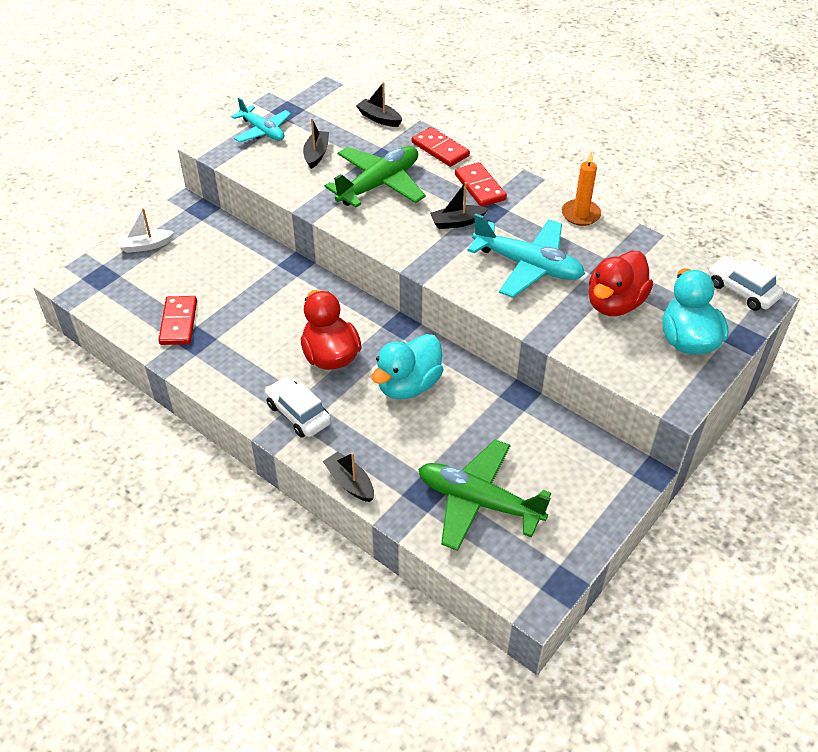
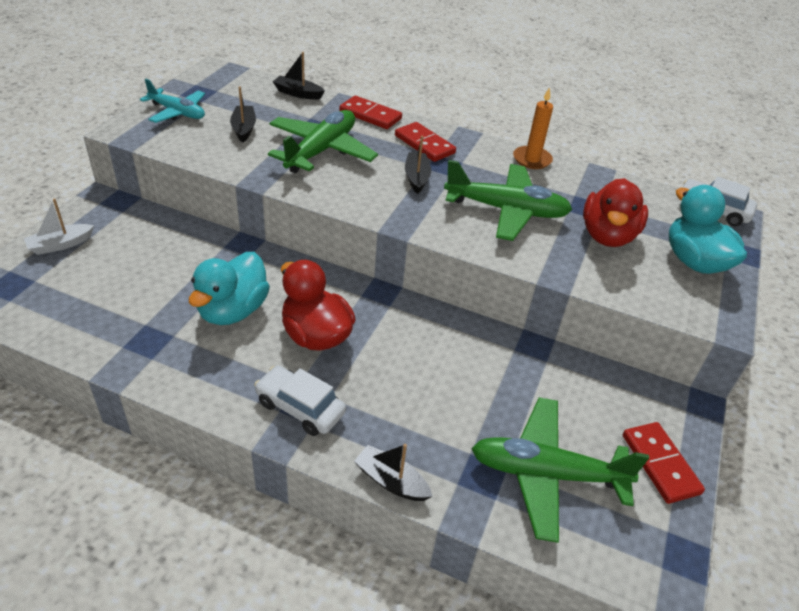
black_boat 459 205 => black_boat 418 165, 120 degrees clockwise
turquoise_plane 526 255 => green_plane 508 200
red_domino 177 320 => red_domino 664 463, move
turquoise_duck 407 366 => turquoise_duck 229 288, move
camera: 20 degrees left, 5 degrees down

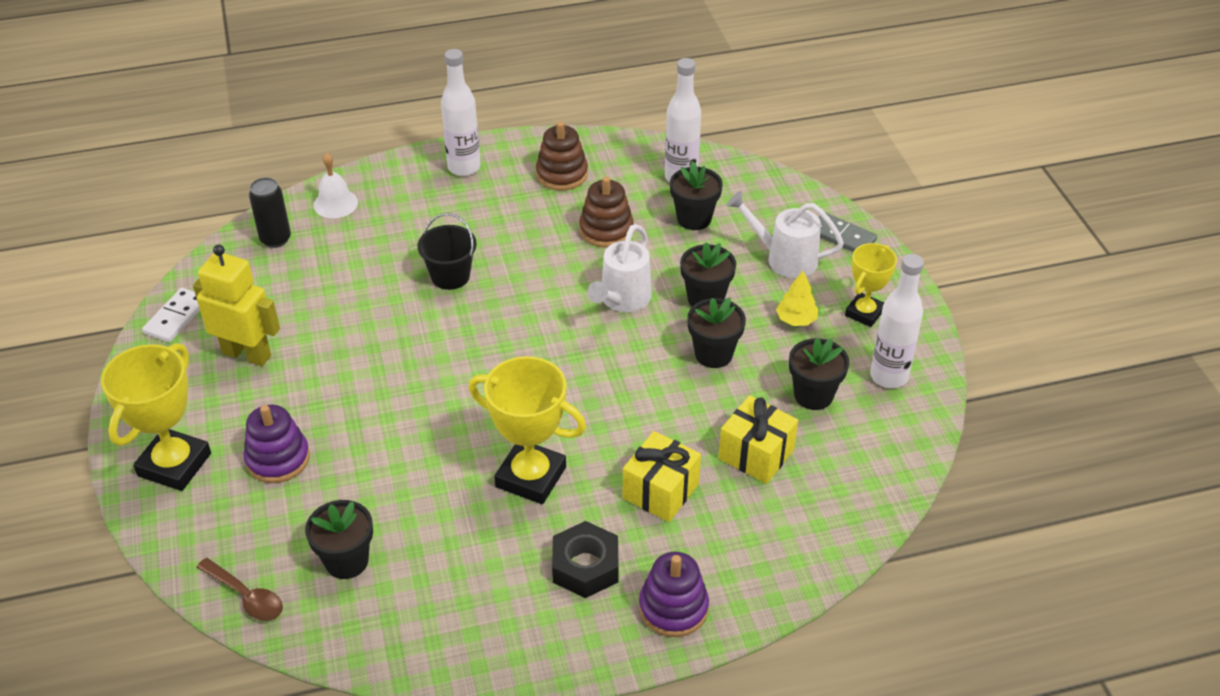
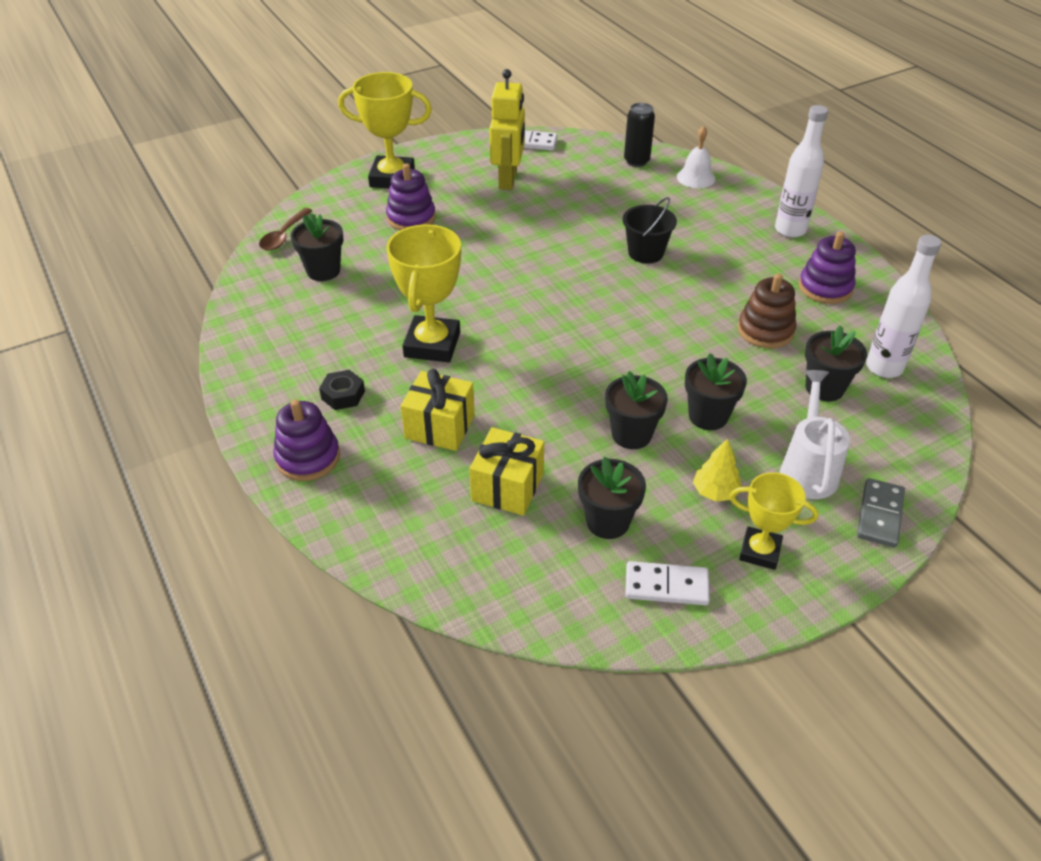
brown_stacking_toy 562 156 => purple_stacking_toy 827 267
white_watering_can 619 268 => nothing
white_bottle 897 321 => white_domino 667 583
black_nut 585 559 => black_nut 342 390, x0.66
camera: 75 degrees right, 0 degrees up

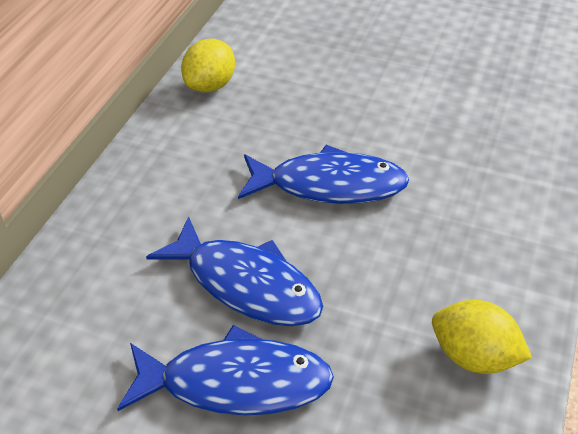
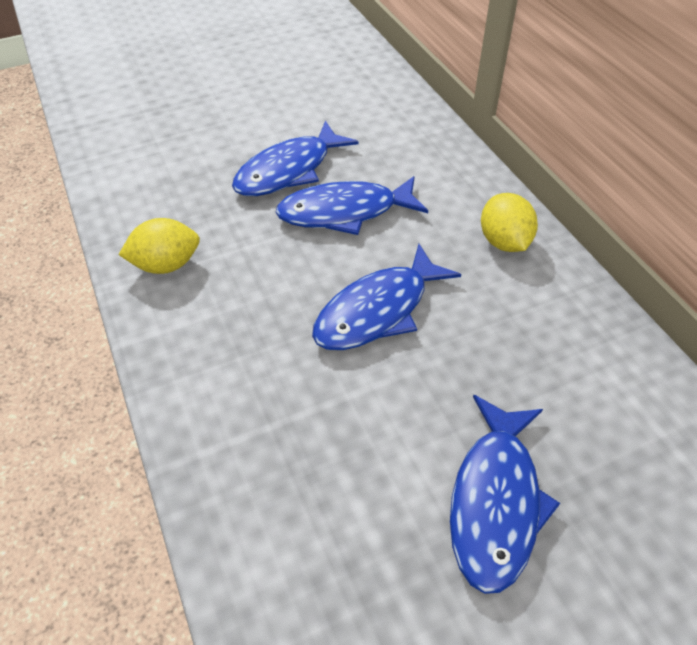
yellow_lemon 208 65 => yellow_lemon 509 222, move
nothing => blue_fish 505 494
camera: 135 degrees right, 5 degrees up

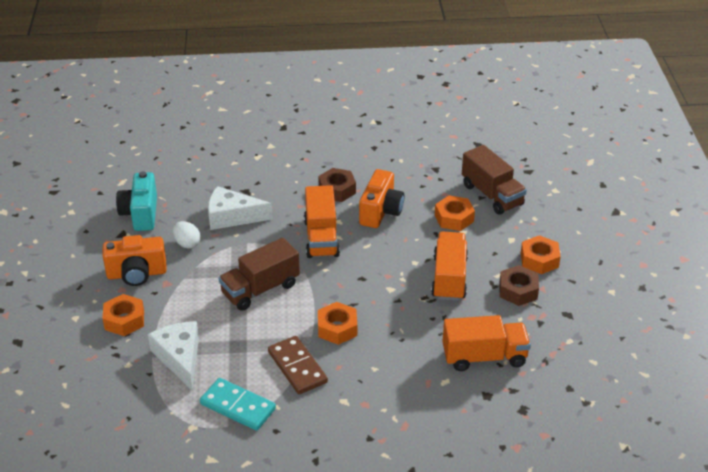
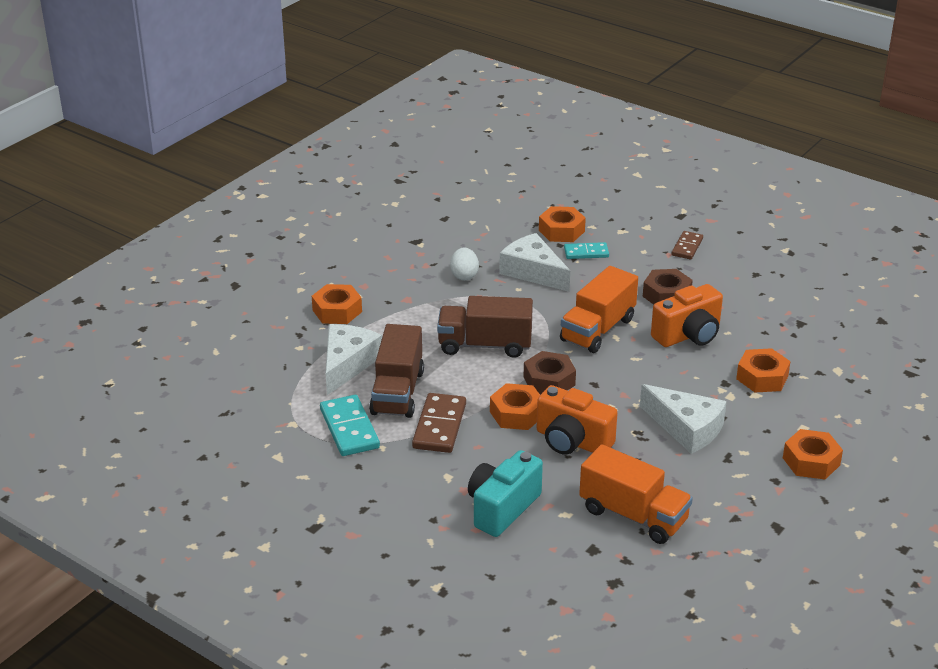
brown_truck 494 180 => brown_truck 396 371, move
turquoise_camera 136 201 => turquoise_camera 505 493, move
orange_truck 449 266 => white_cheese 683 419
orange_camera 134 260 => orange_camera 577 420, move
brown_nut 519 285 => brown_nut 550 372, move
nothing => orange_nut 562 224
nothing => brown_domino 687 245
nothing => turquoise_domino 586 250
camera: 40 degrees right, 5 degrees down

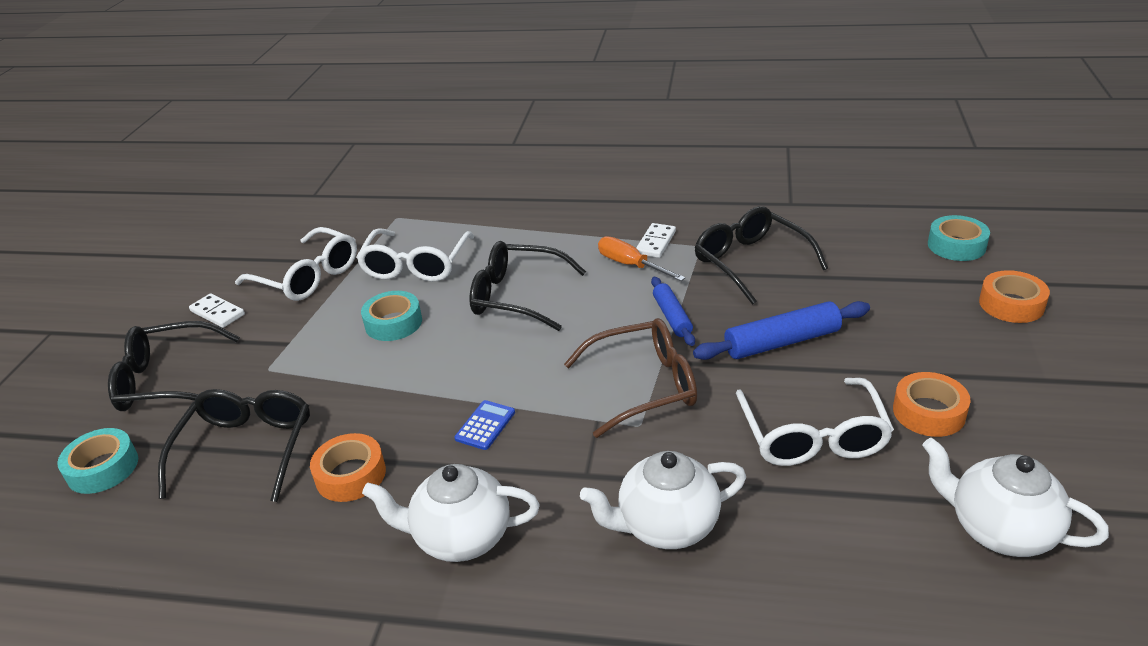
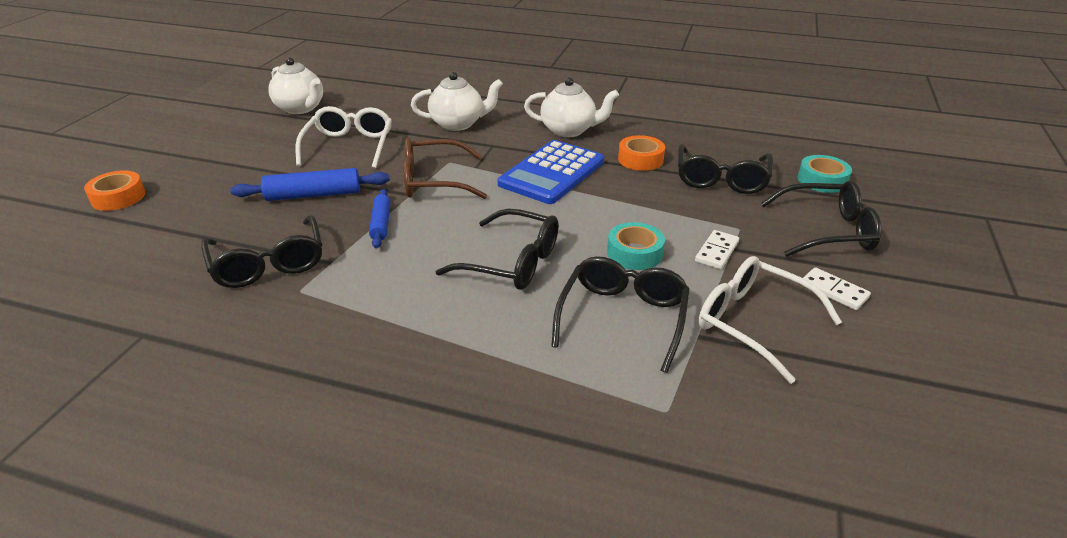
turquoise_tape 959 238 => nothing
white_domino 656 240 => white_domino 717 249, move
white_glasses 415 255 => black_glasses 620 314
orange_screwdriver 642 258 => nothing
orange_tape 932 404 => nothing
blue_calculator 484 425 => blue_calculator 551 172, x2.46
camera: 175 degrees left, 0 degrees up

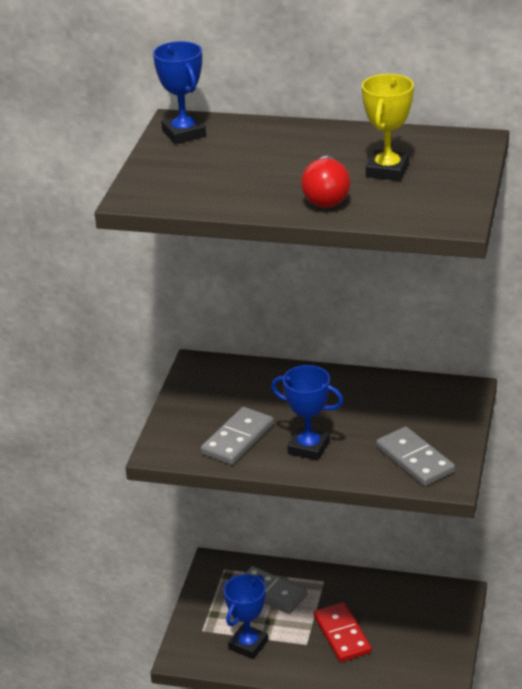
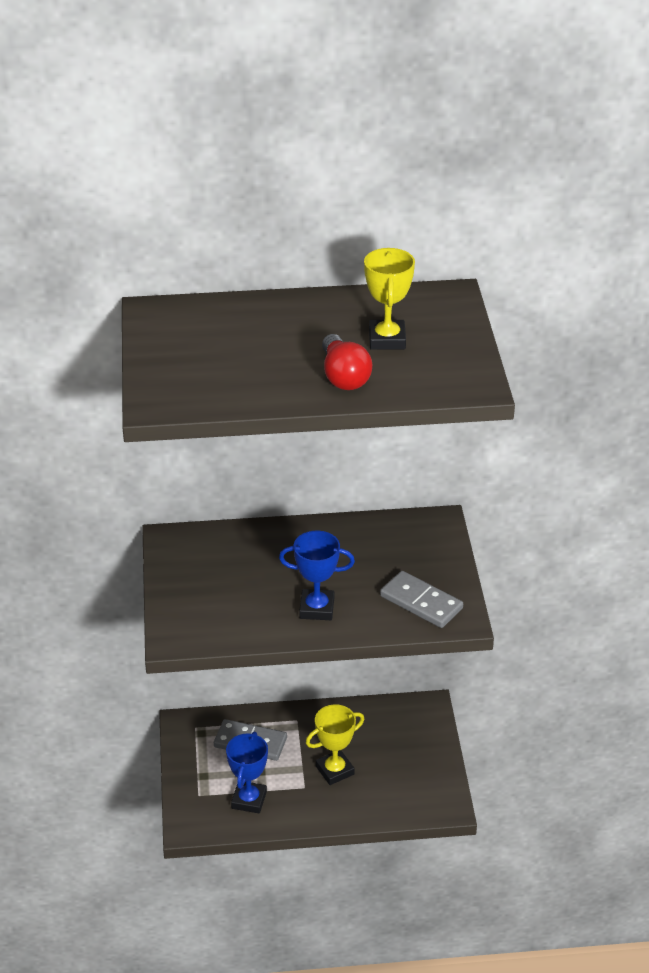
blue_trophy 179 92 => nothing
grey_domino 237 436 => nothing
red_domino 343 632 => yellow_trophy 335 744
camera: 20 degrees left, 5 degrees up

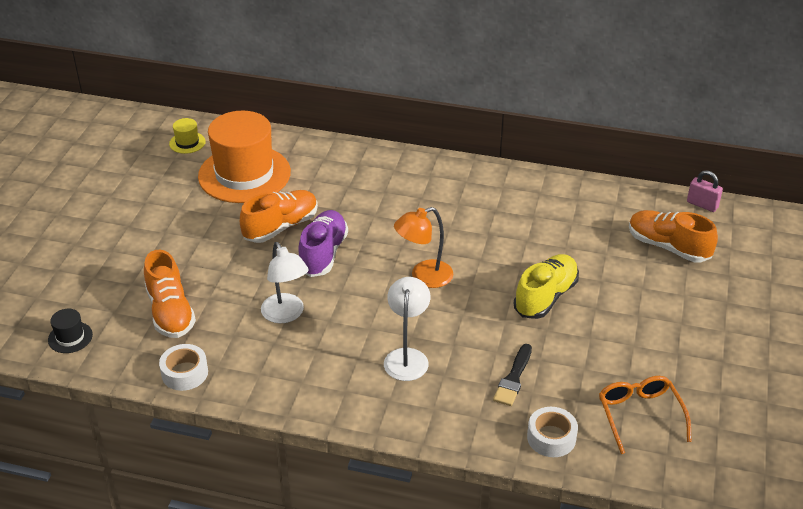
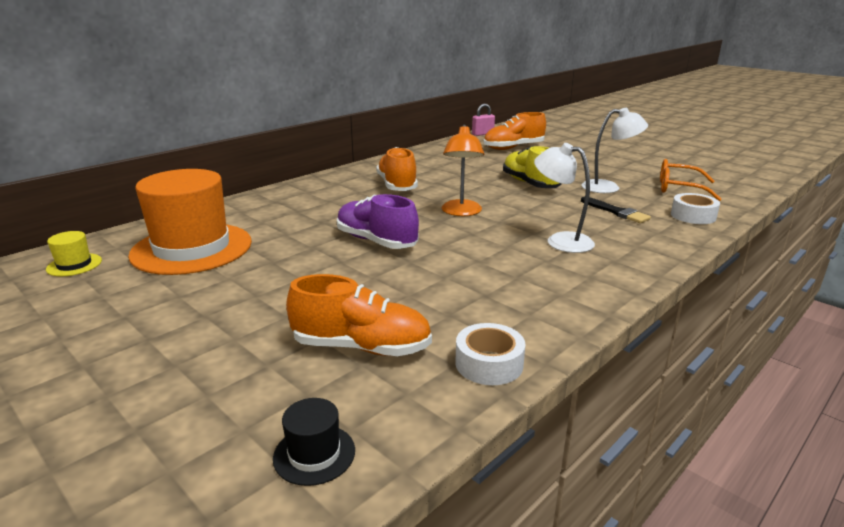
orange_shoe 279 216 => orange_shoe 397 169, move
white_lamp 284 282 => white_lamp 615 150, move
camera: 60 degrees left, 15 degrees down

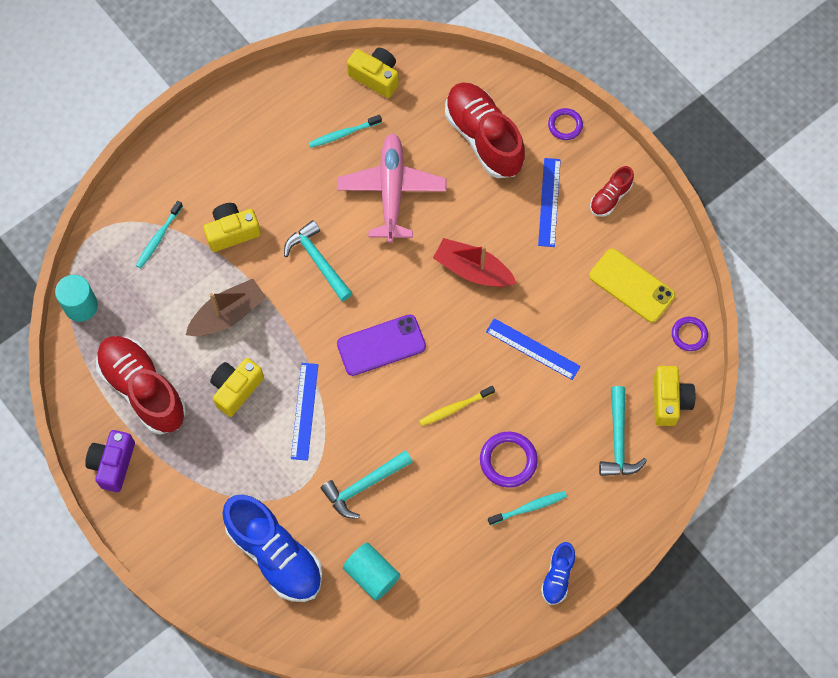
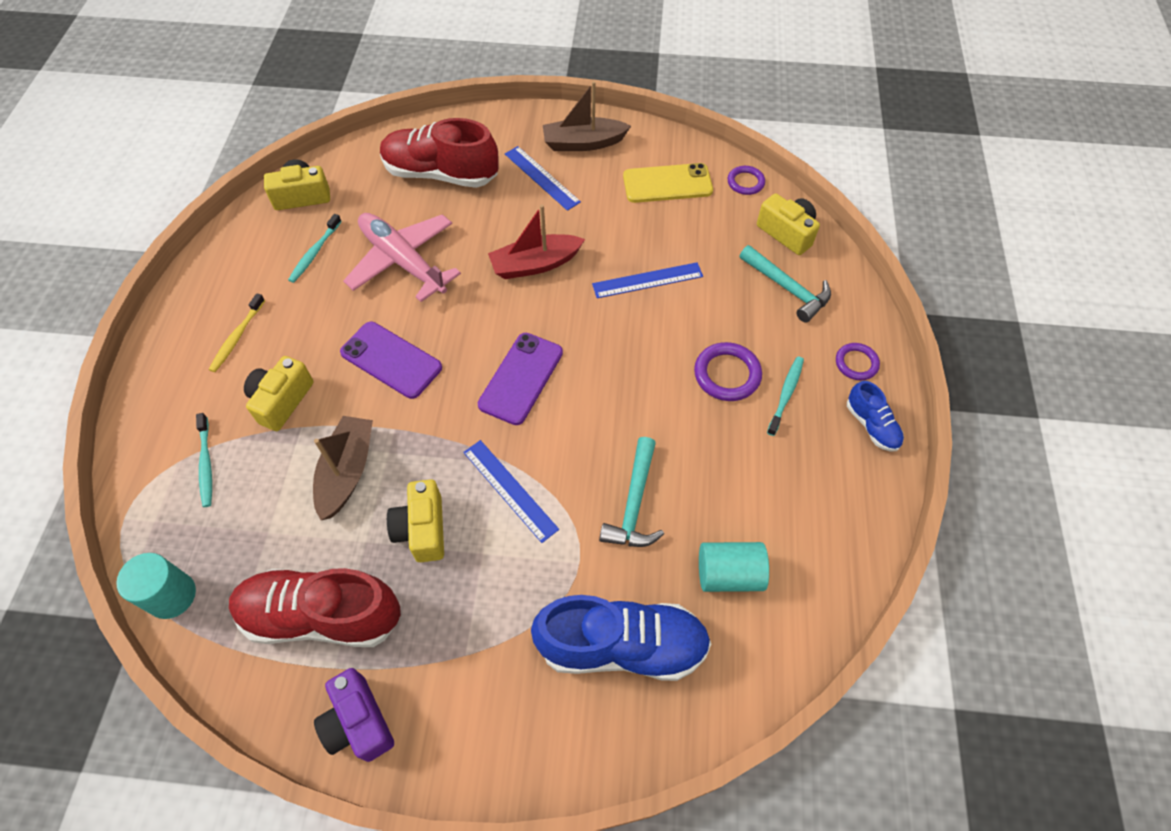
purple_ring 565 124 => purple_ring 858 361, move
red_shoe 612 191 => brown_boat 587 116
turquoise_hammer 318 261 => purple_phone 391 360
yellow_toothbrush 457 406 => yellow_toothbrush 237 332, move
camera: 45 degrees left, 10 degrees down

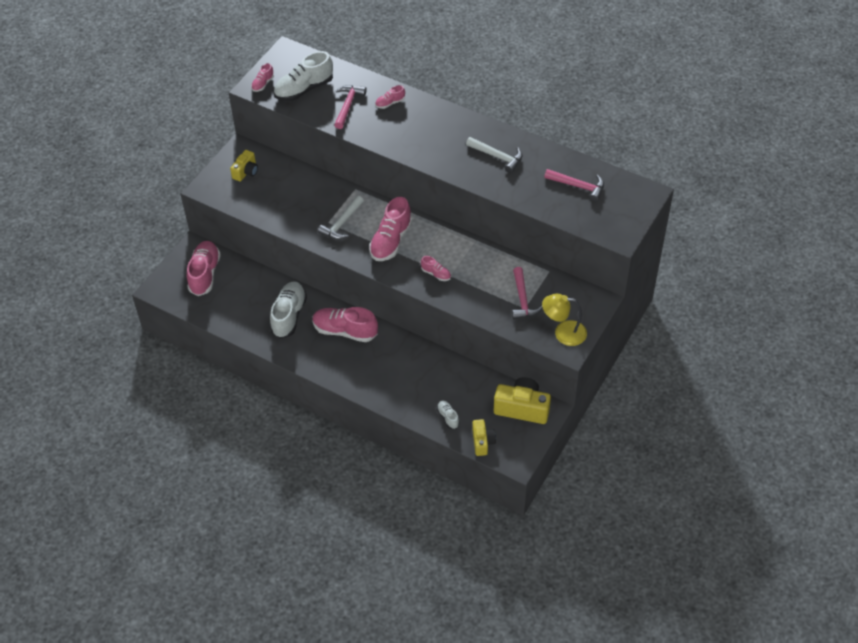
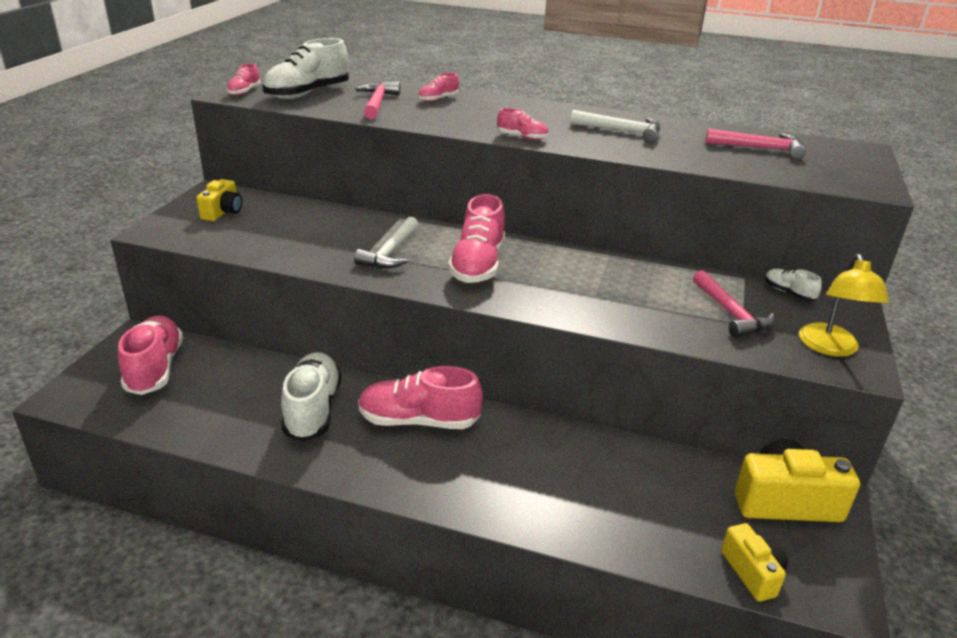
pink_shoe 436 268 => pink_shoe 522 124, move
yellow_lamp 564 320 => yellow_lamp 844 305, 75 degrees counterclockwise
white_shoe 448 414 => white_shoe 793 285, move
camera: 15 degrees left, 20 degrees down

